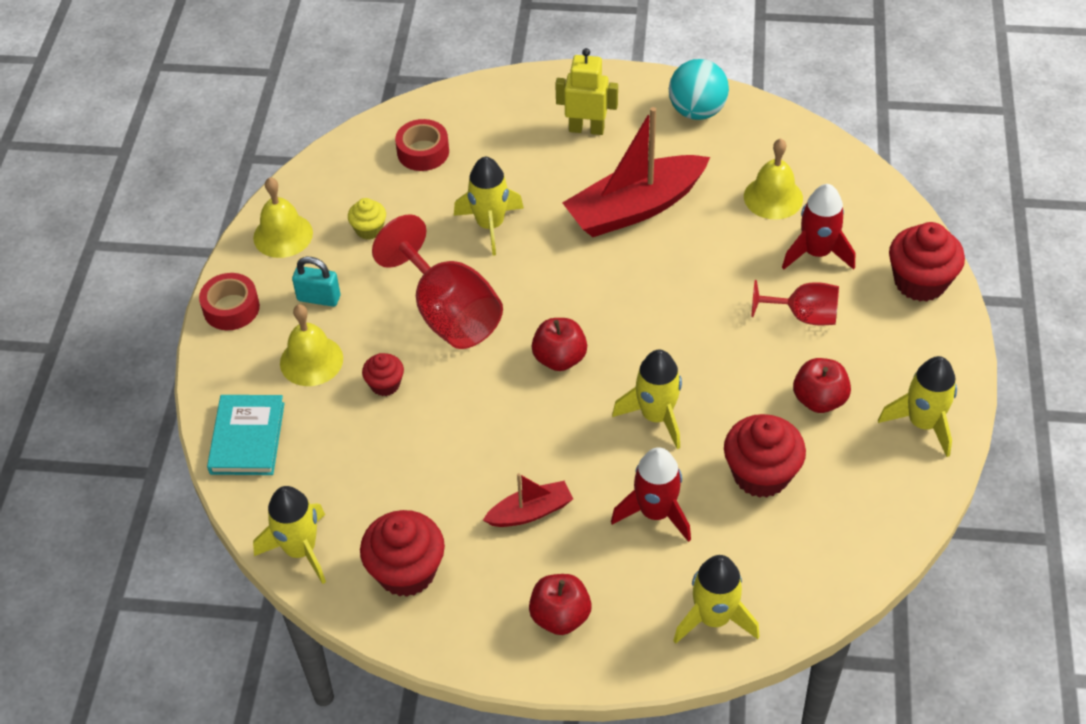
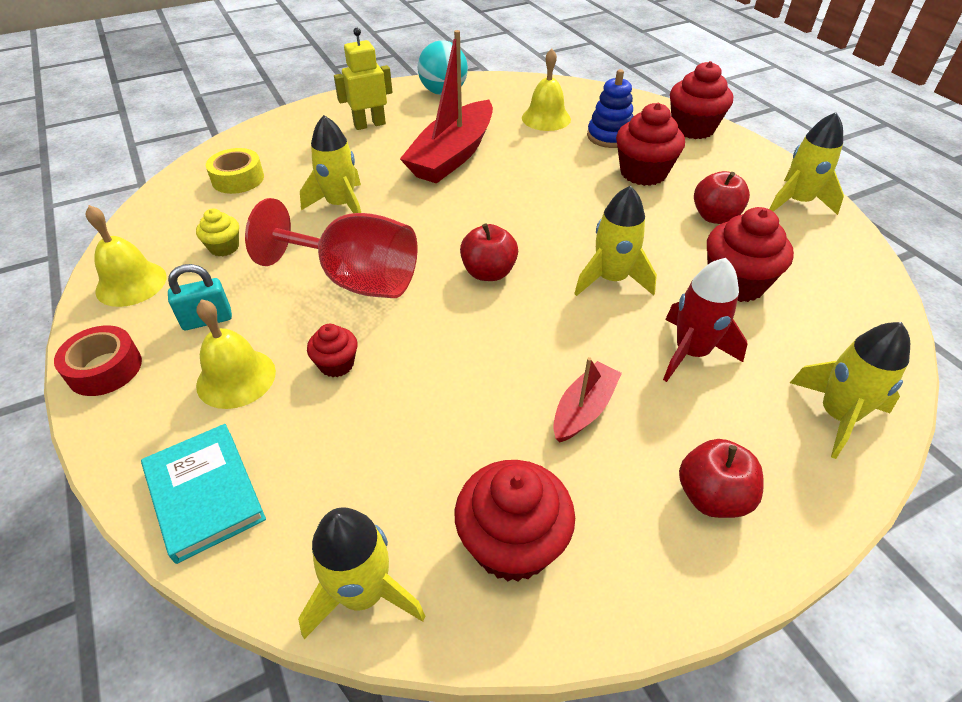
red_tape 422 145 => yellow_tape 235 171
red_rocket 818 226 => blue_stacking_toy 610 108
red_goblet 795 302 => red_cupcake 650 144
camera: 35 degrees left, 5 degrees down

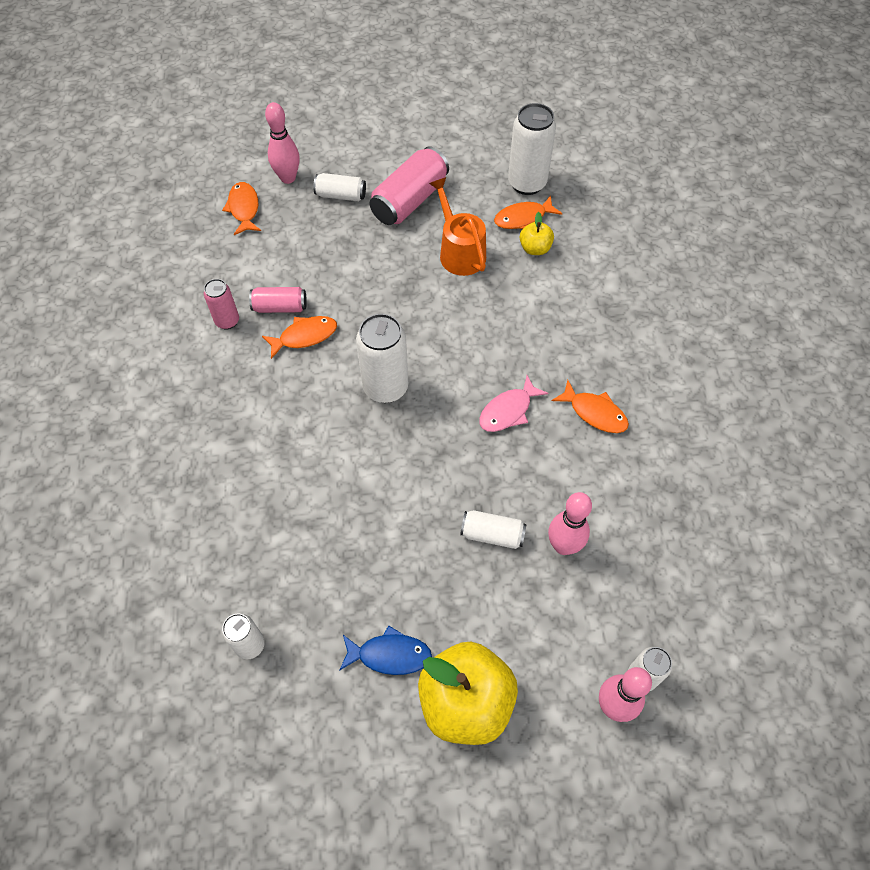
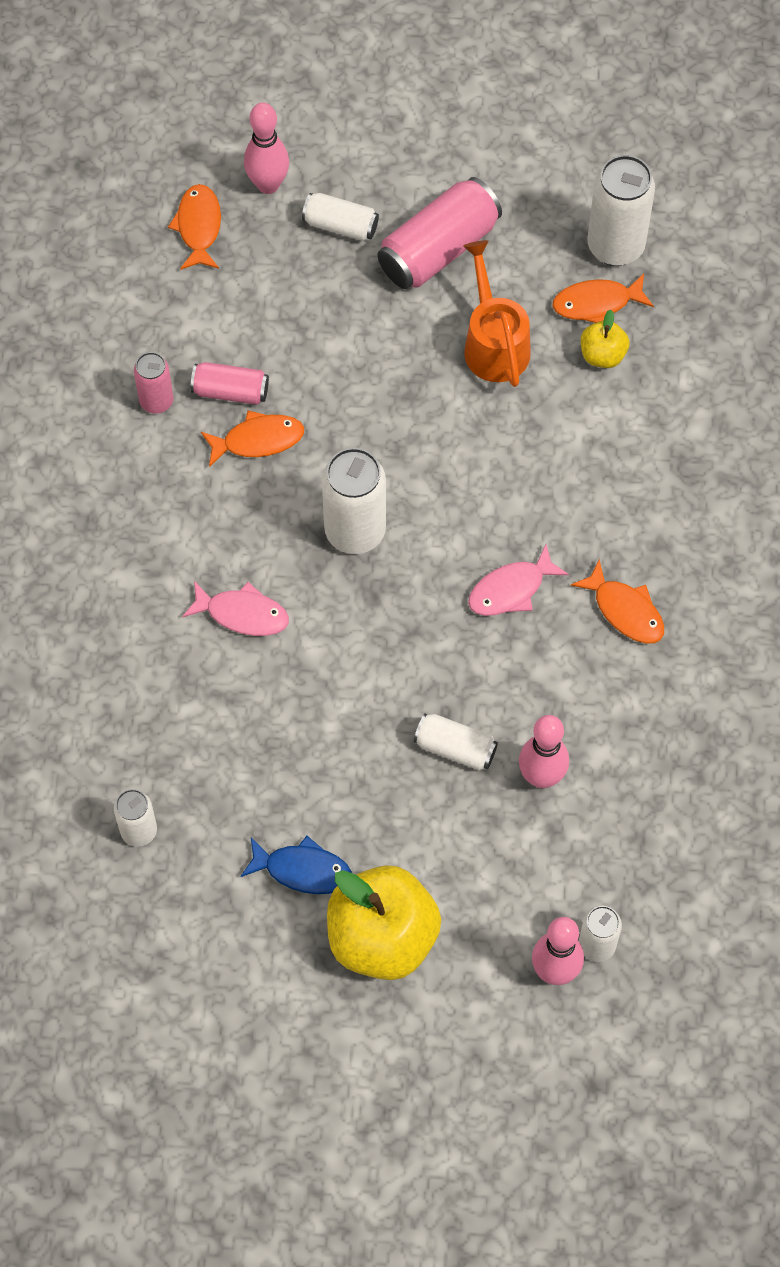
nothing => pink_fish 235 608
camera: 10 degrees right, 5 degrees up

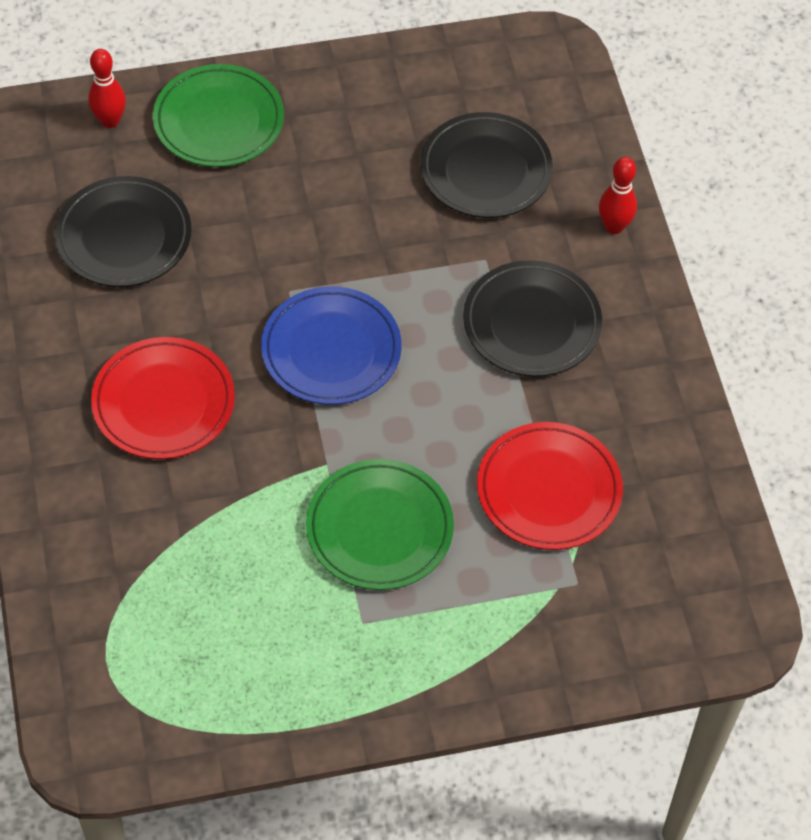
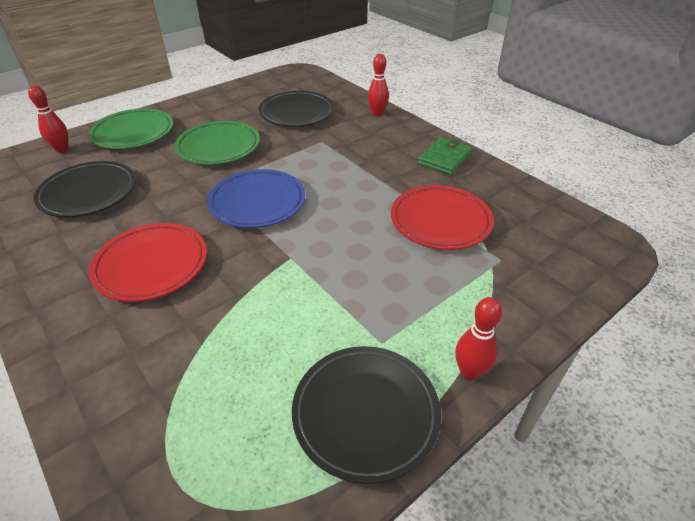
black_plate 532 318 => black_plate 366 415, move
green_plate 380 524 => green_plate 217 143, move
nothing => green_wallet 445 156
nothing => red_bowling_pin 478 339
camera: 25 degrees left, 15 degrees down

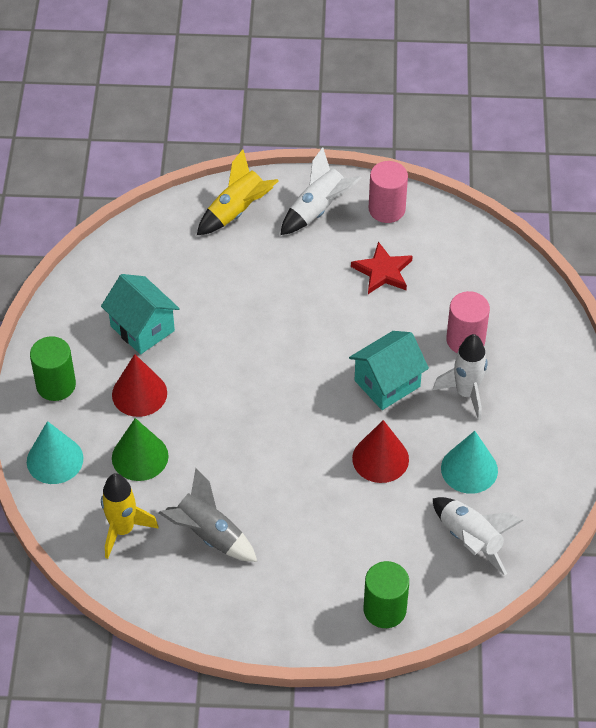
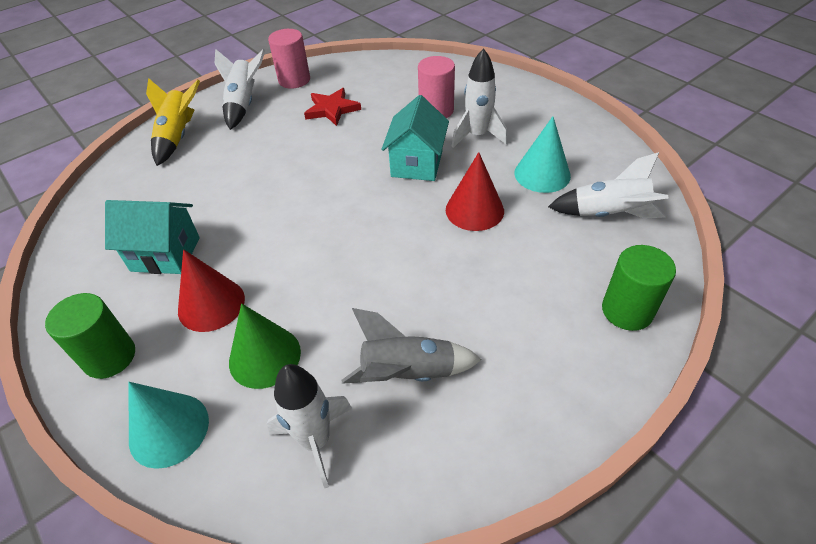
yellow_rocket 130 516 => white_rocket 309 426
camera: 40 degrees left, 5 degrees down

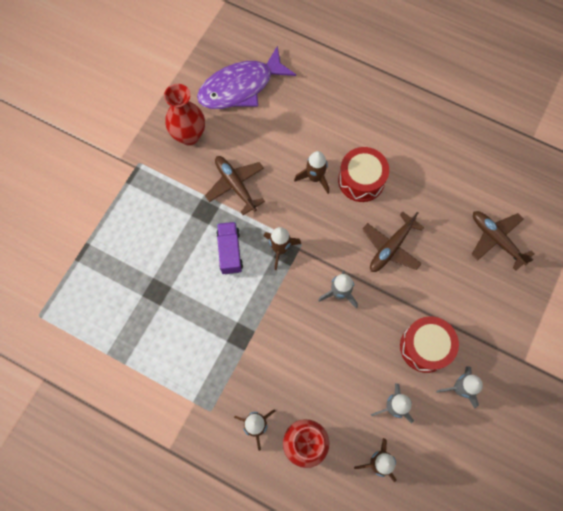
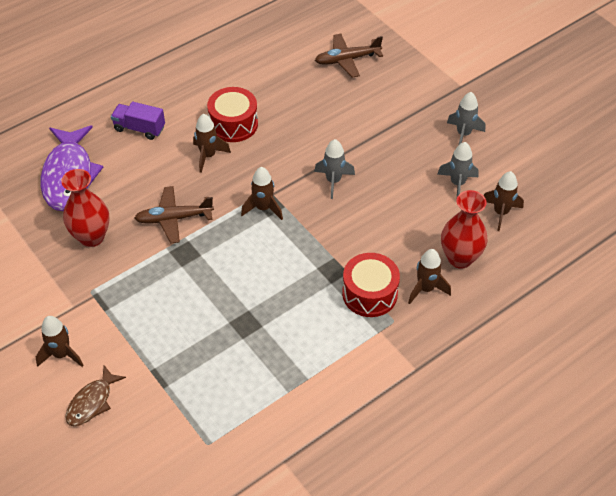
brown_plane 393 242 => nothing
purple_truck 229 248 => purple_truck 138 121, move
red_drum 429 344 => red_drum 371 285, move
nothing => brown_rocket 60 341
nothing => brown_fish 95 395
camera: 65 degrees left, 20 degrees down

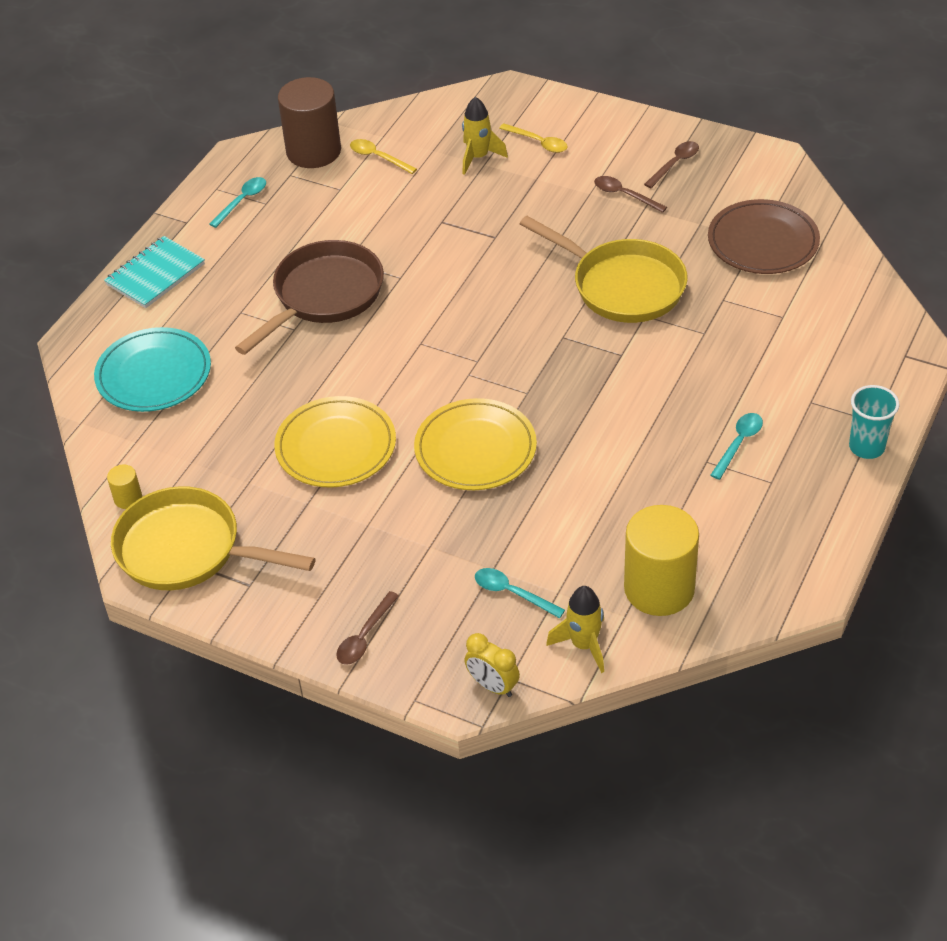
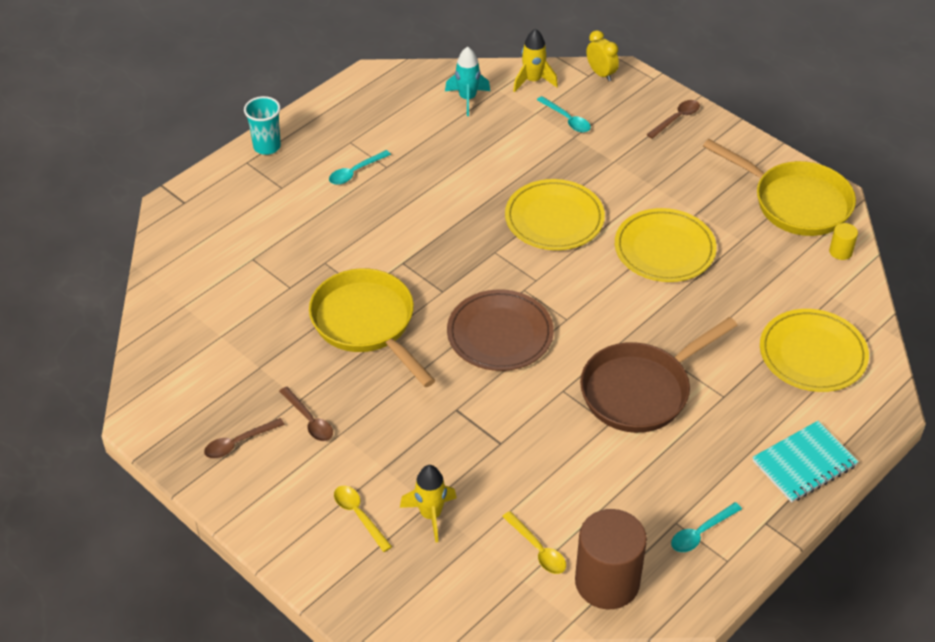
brown_plate 764 236 => brown_plate 500 330, move
turquoise_plate 152 369 => yellow_plate 814 350
yellow_cylinder 661 560 => turquoise_rocket 467 81
camera: 165 degrees left, 0 degrees up

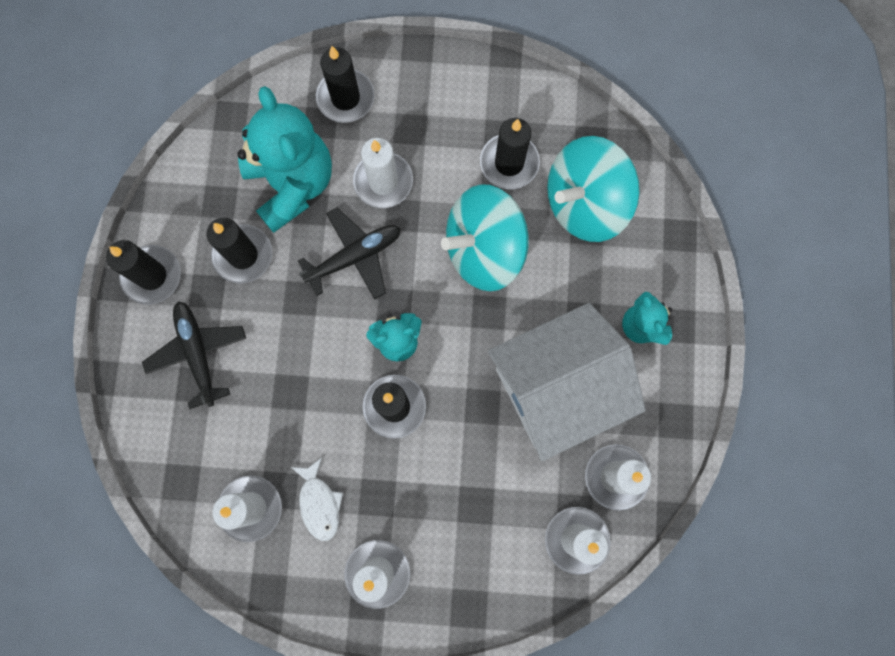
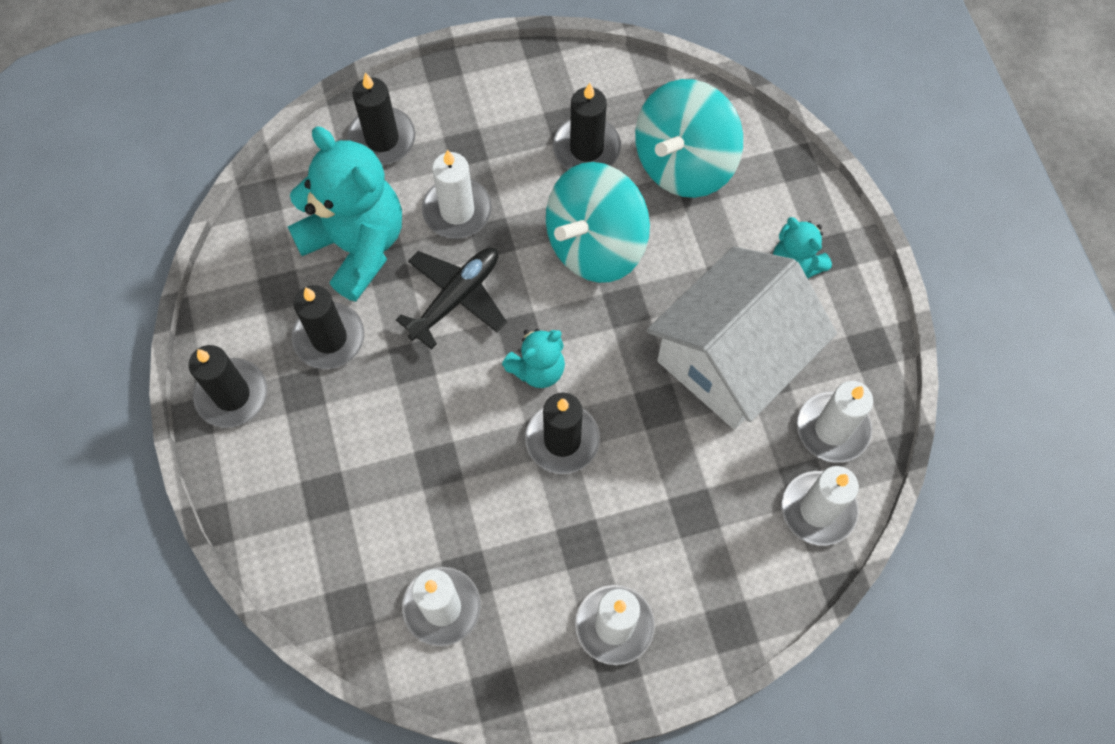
black_plane 194 355 => nothing
white_fish 317 499 => nothing
camera: 20 degrees left, 10 degrees down

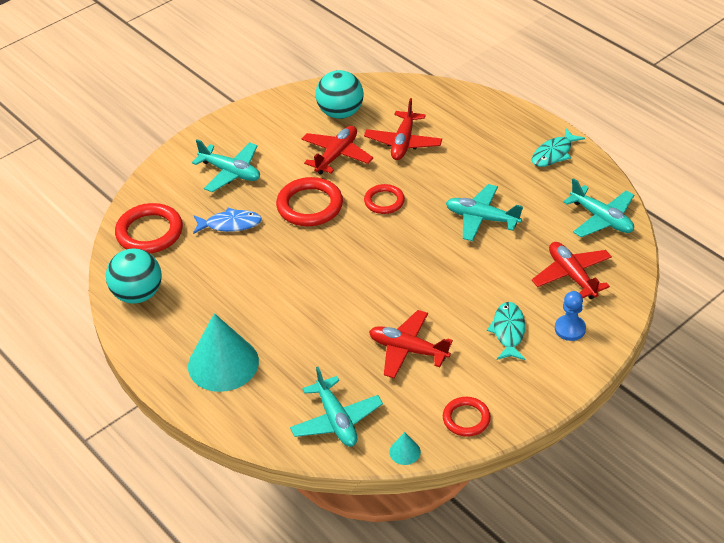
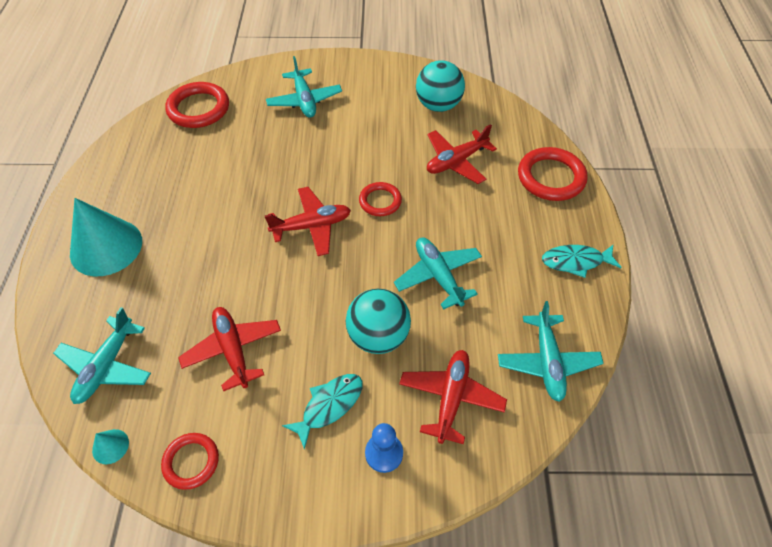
red_plane 337 150 => red_plane 308 221, move
red_ring 309 201 => red_ring 553 174, move
blue_fish 227 221 => nothing
turquoise_ball 134 276 => turquoise_ball 378 321, move
camera: 40 degrees right, 10 degrees up

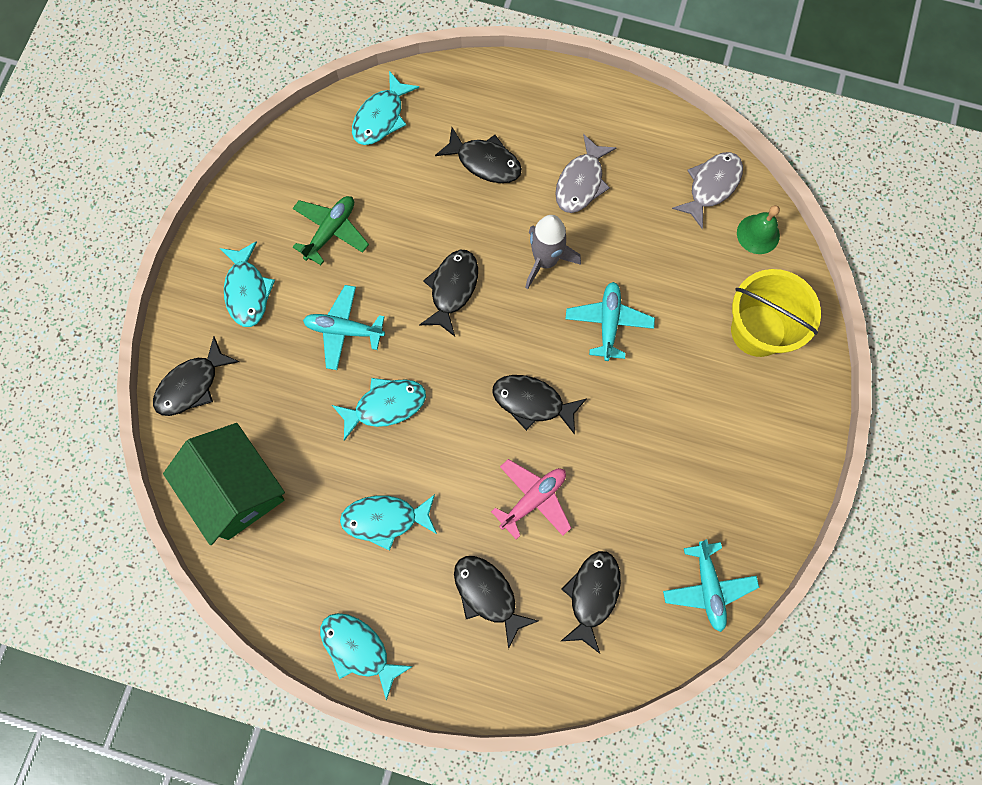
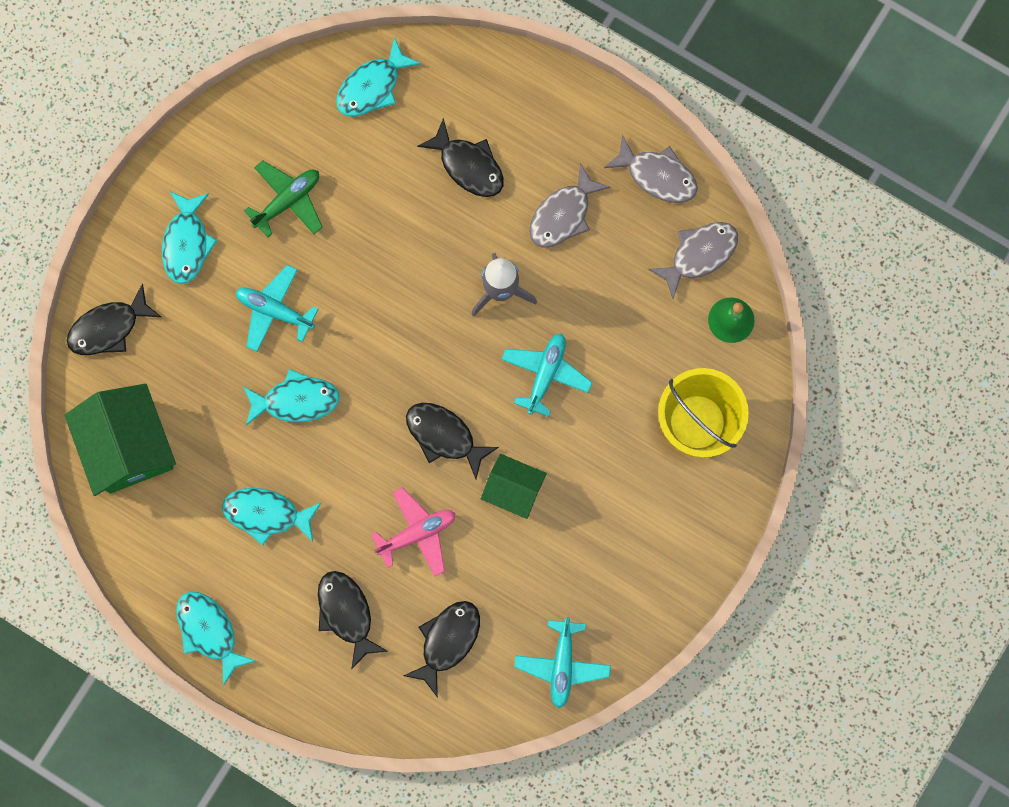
black_fish 448 293 => nothing
nothing => grey_fish 651 169
nothing => green_house 514 486
camera: 15 degrees right, 5 degrees up

